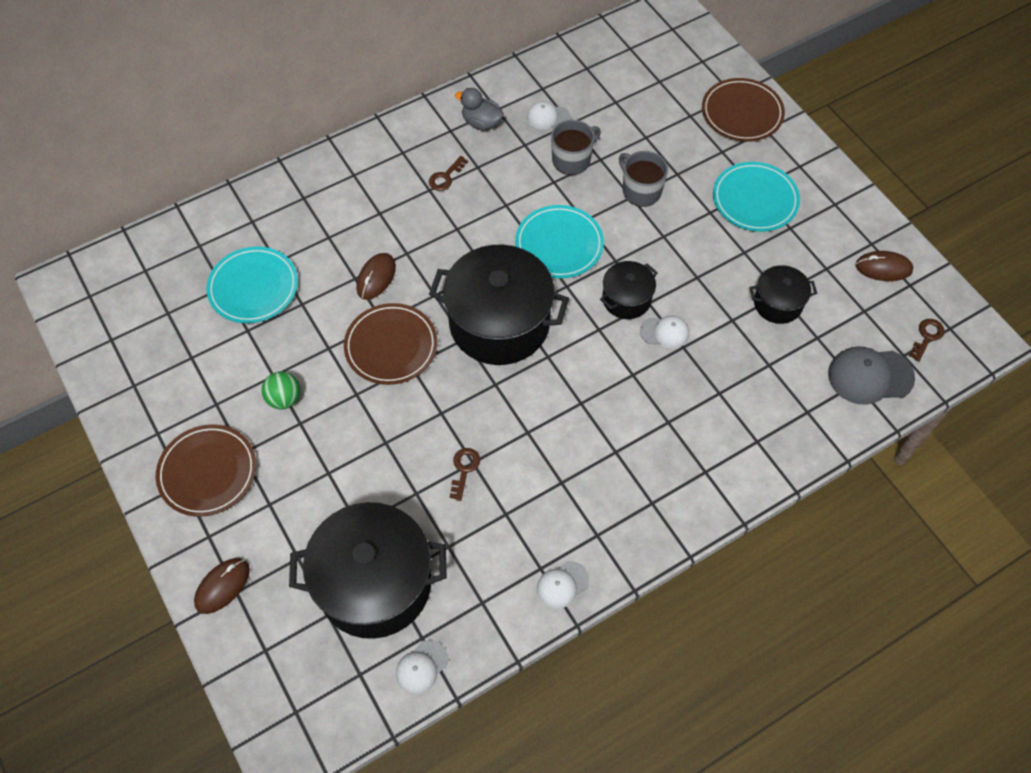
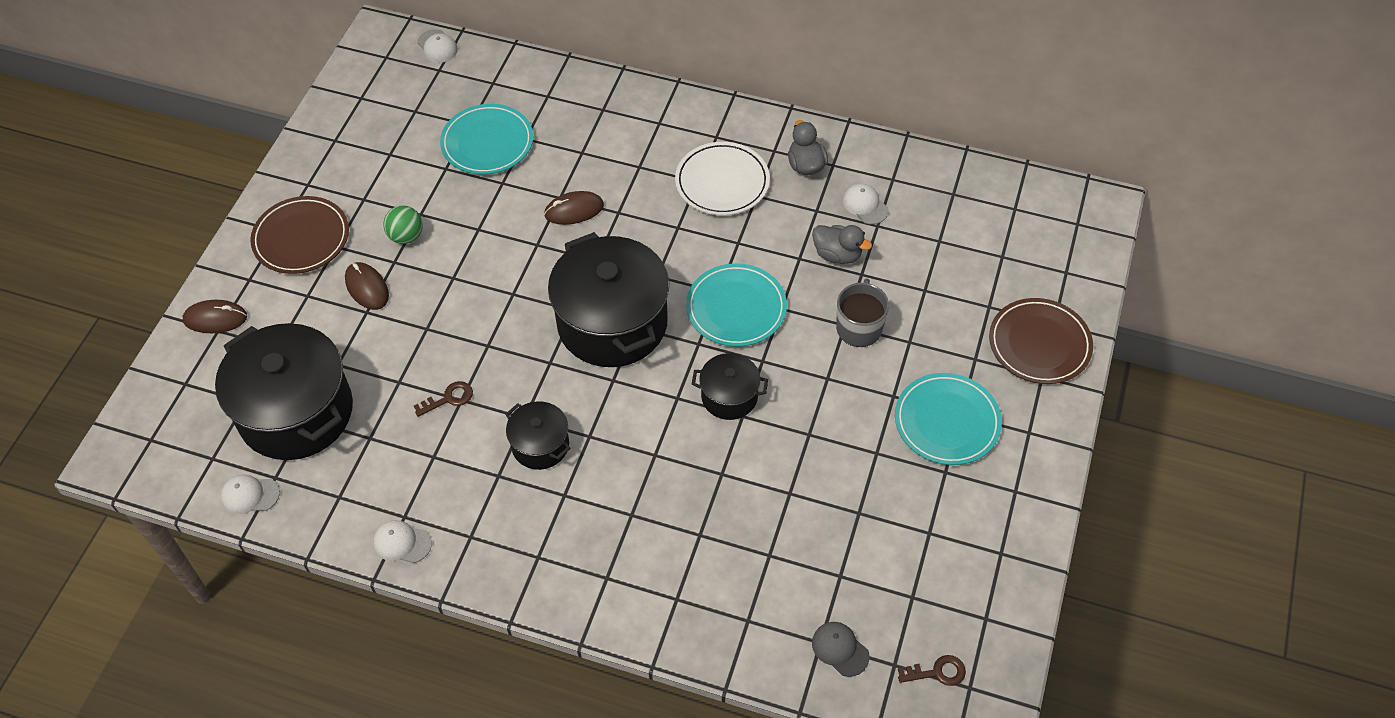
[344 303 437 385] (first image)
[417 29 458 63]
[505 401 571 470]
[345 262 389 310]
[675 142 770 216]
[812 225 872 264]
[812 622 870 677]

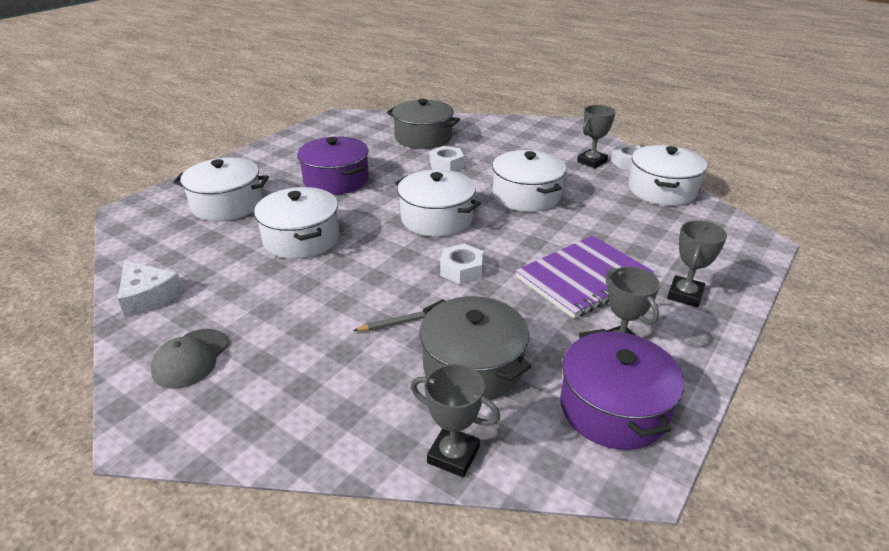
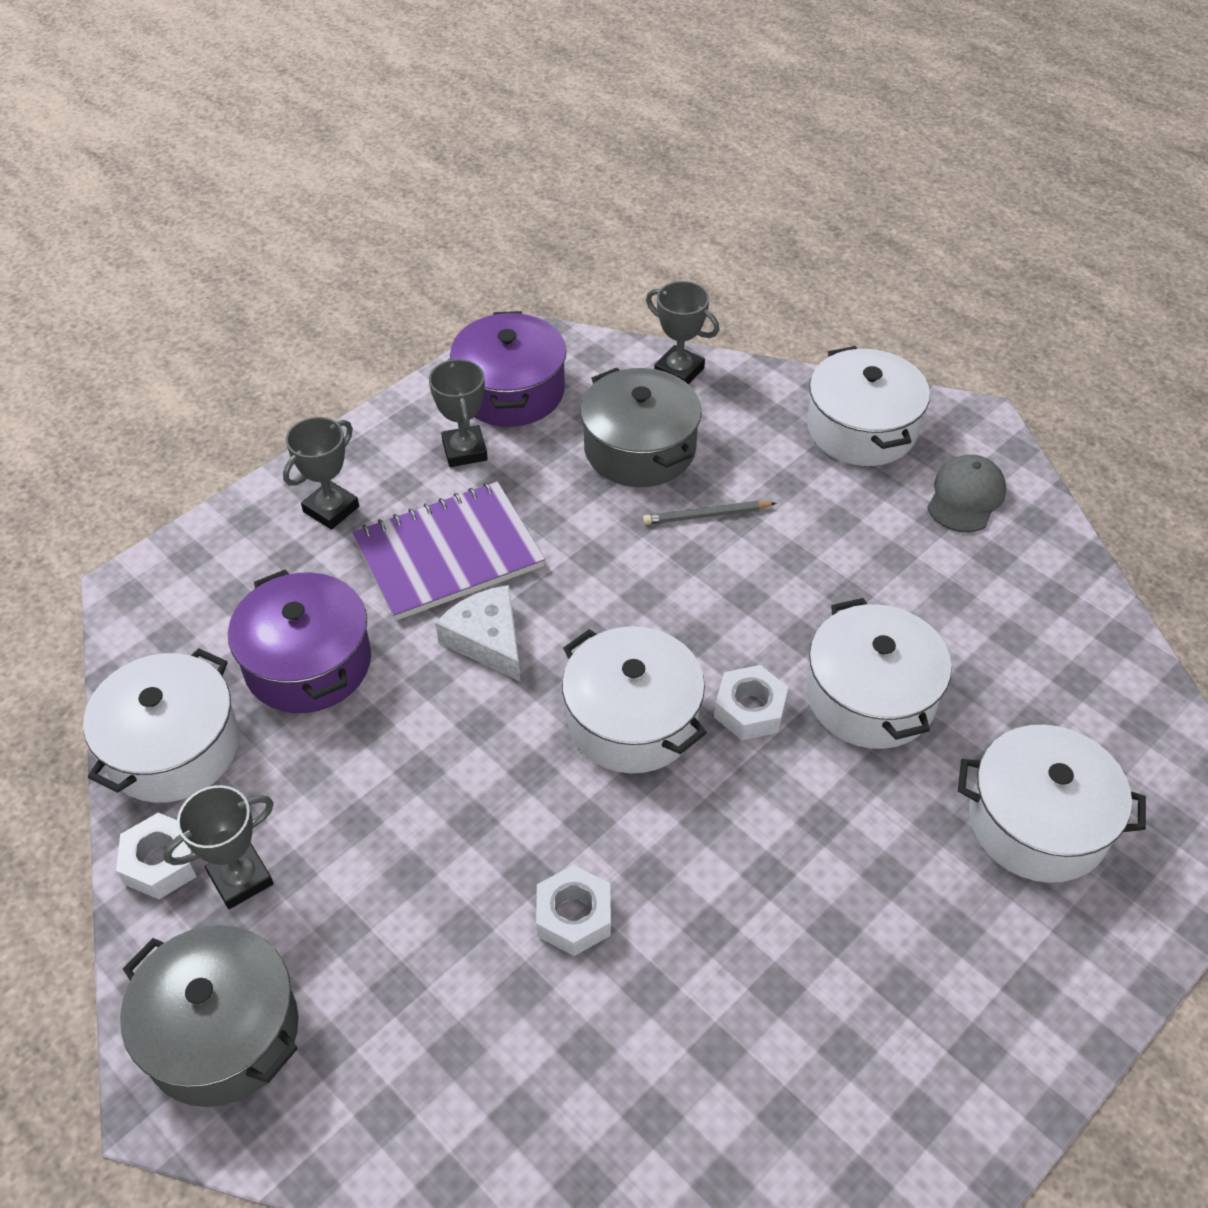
[435 585 521 682]
[228 570 371 713]
[120 925 298 1107]
[714 665 789 740]
[807 346 930 466]

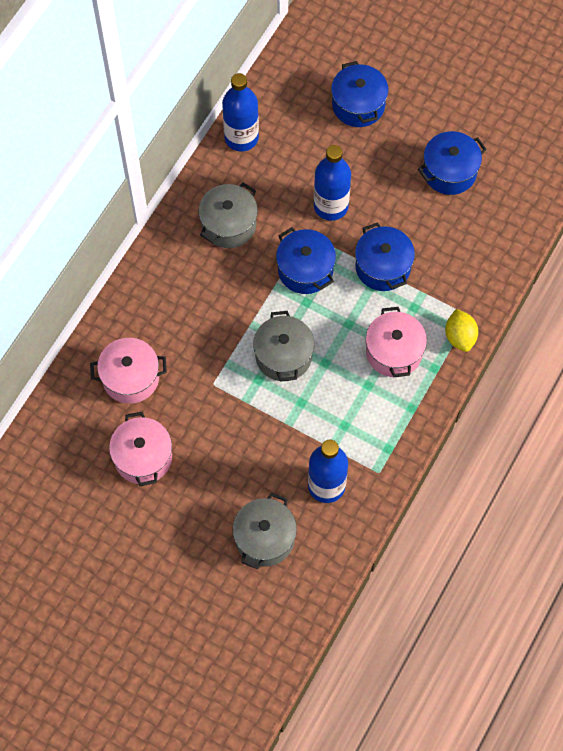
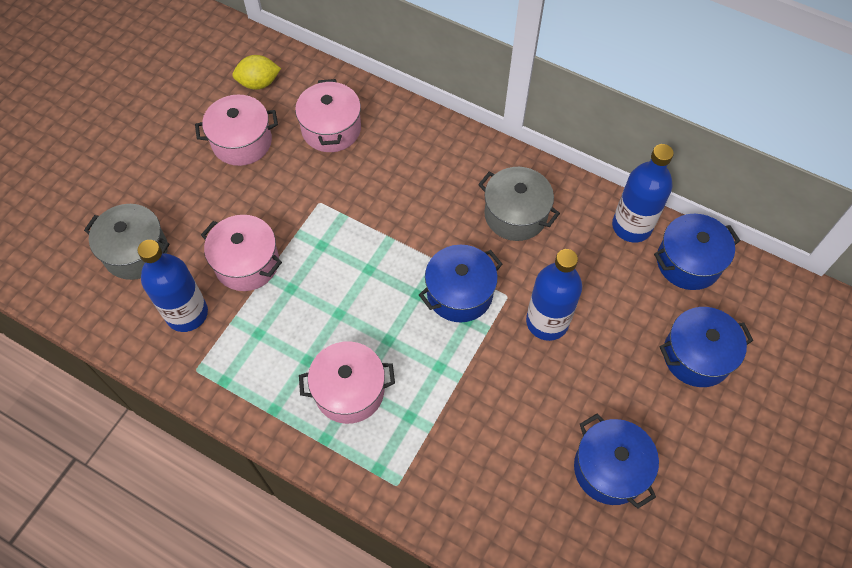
[253 311 314 382] (first image)
[201 215 282 291]
[654 214 740 290]
[232 55 281 90]

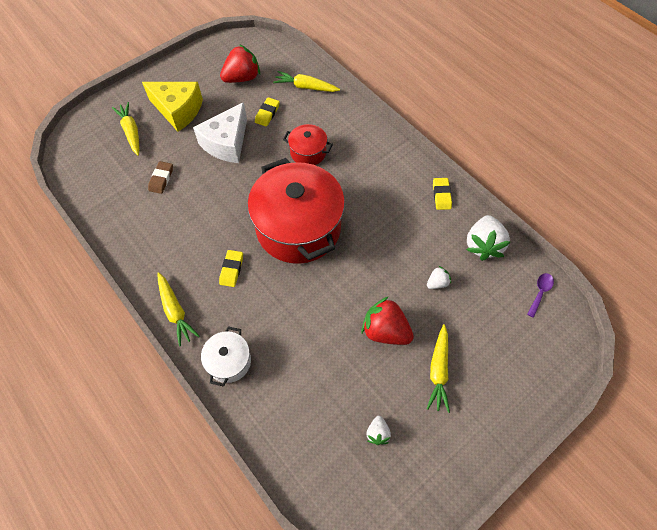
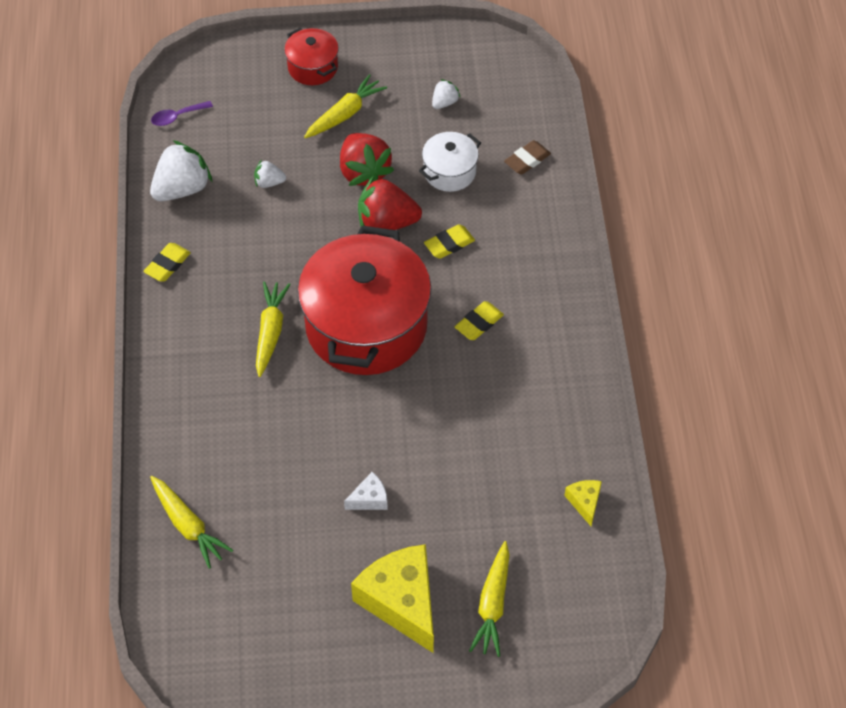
[564 480 602 526]
[504 140 551 175]
[256 281 291 377]
[419 132 481 192]
[358 176 422 230]
[424 225 475 259]
[284 28 339 85]
[344 472 388 510]

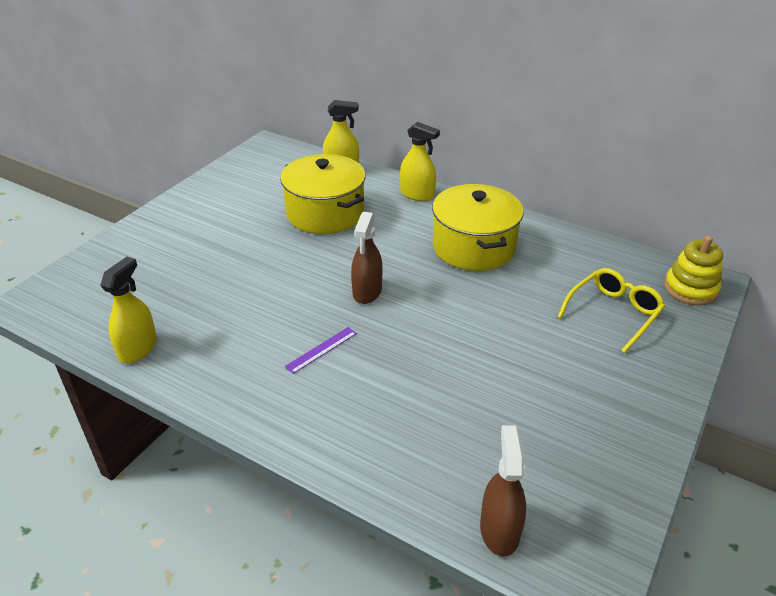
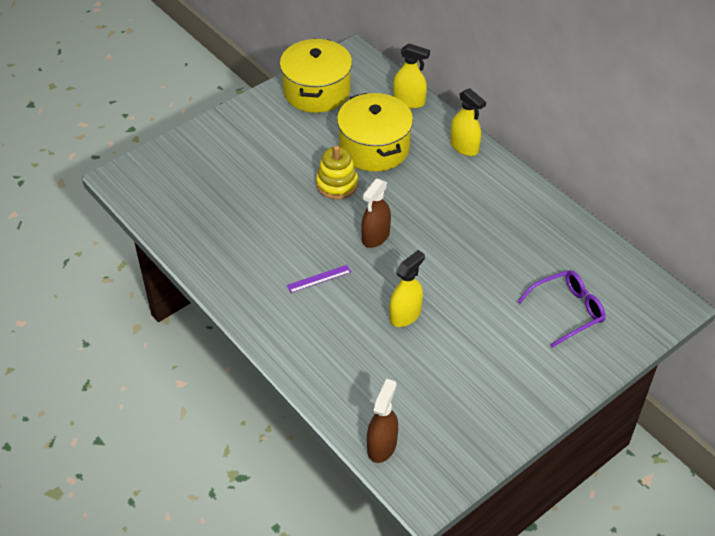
[389 250 425 327]
[280 39 352 113]
[316 146 358 199]
[517 270 605 348]

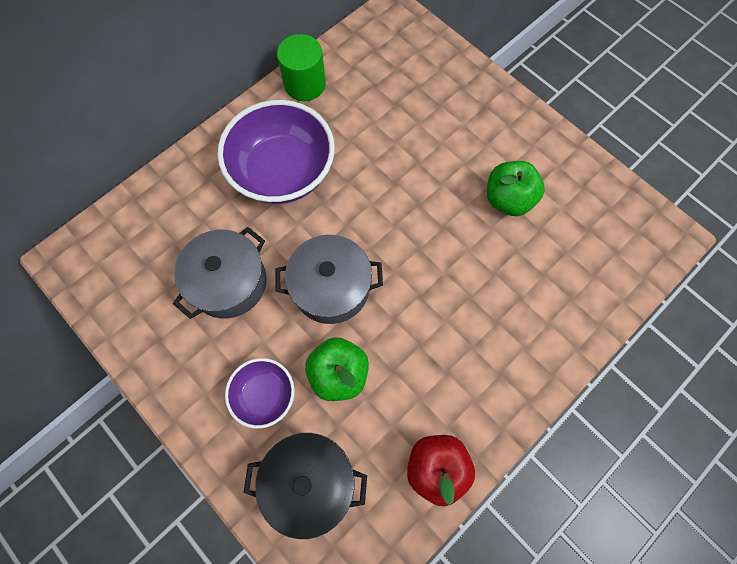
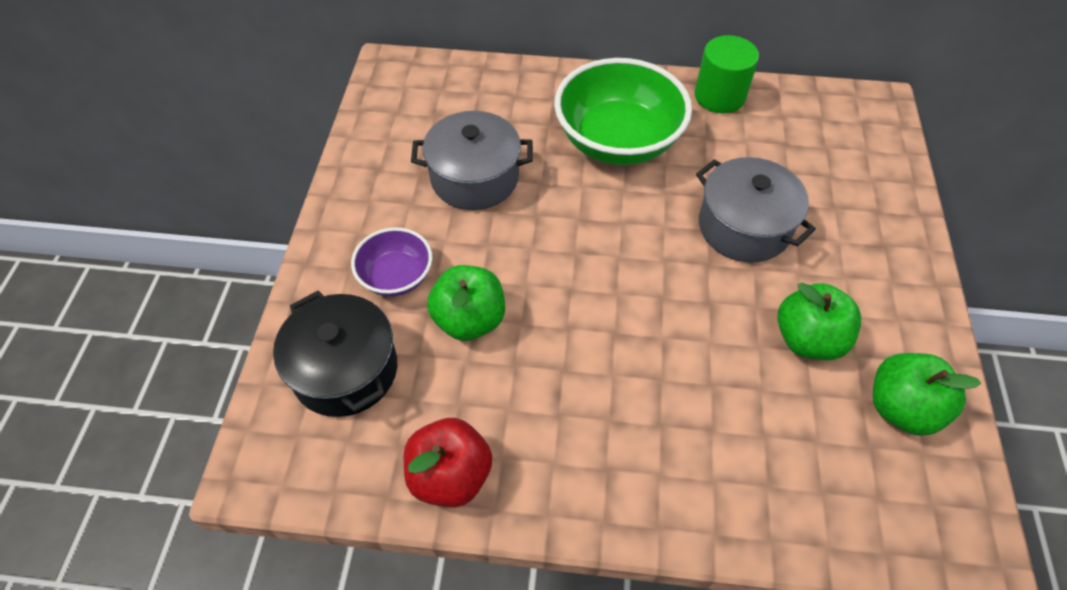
[873 353 981 436]
[696 157 816 263]
[554 58 692 165]

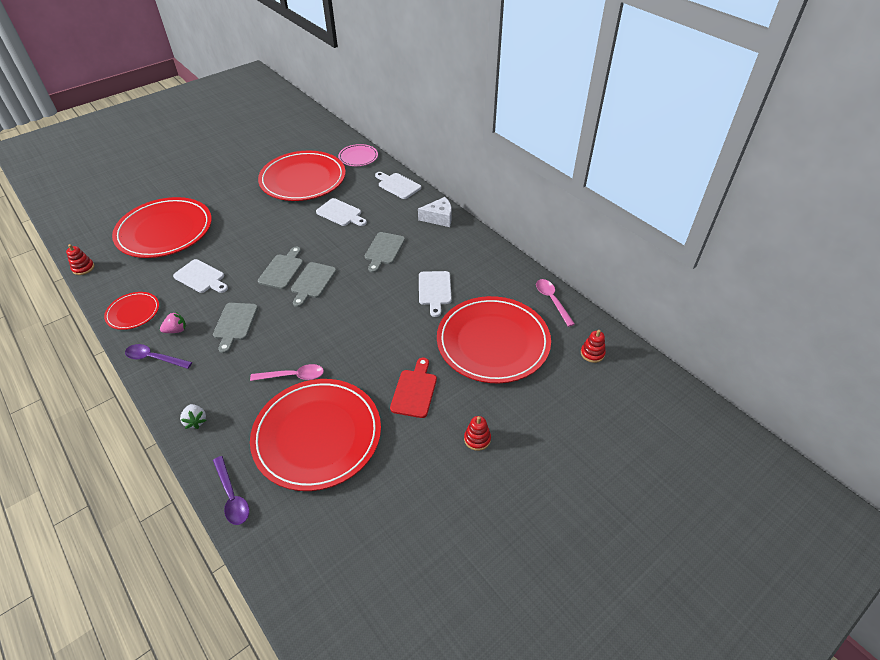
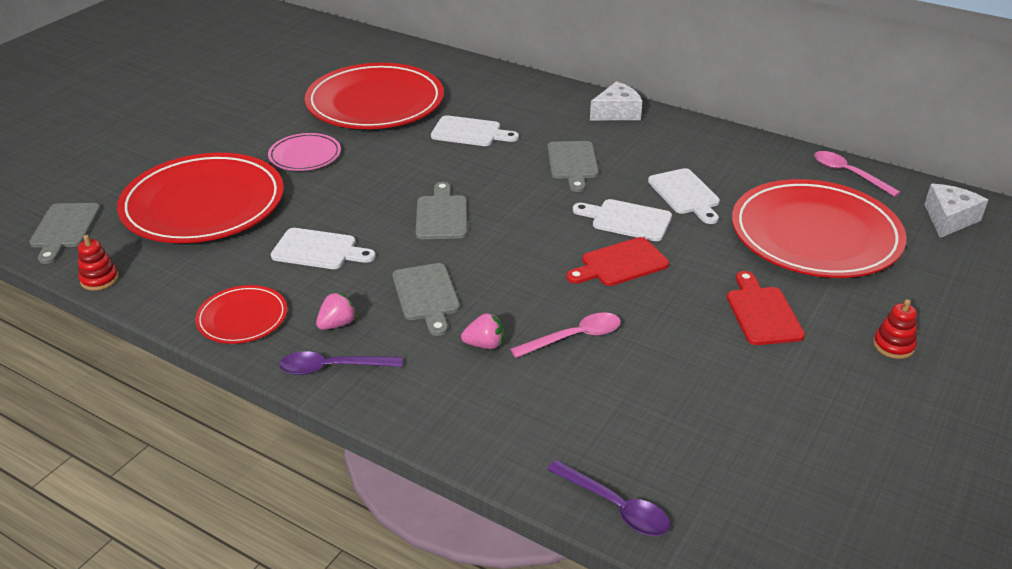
[180 404 207 429] (first image)
[250 379 381 491] (first image)
[461 312 504 349]
[566 237 669 286]
[29 203 101 264]
[268 133 341 171]
[573 199 672 241]
[924 184 988 238]

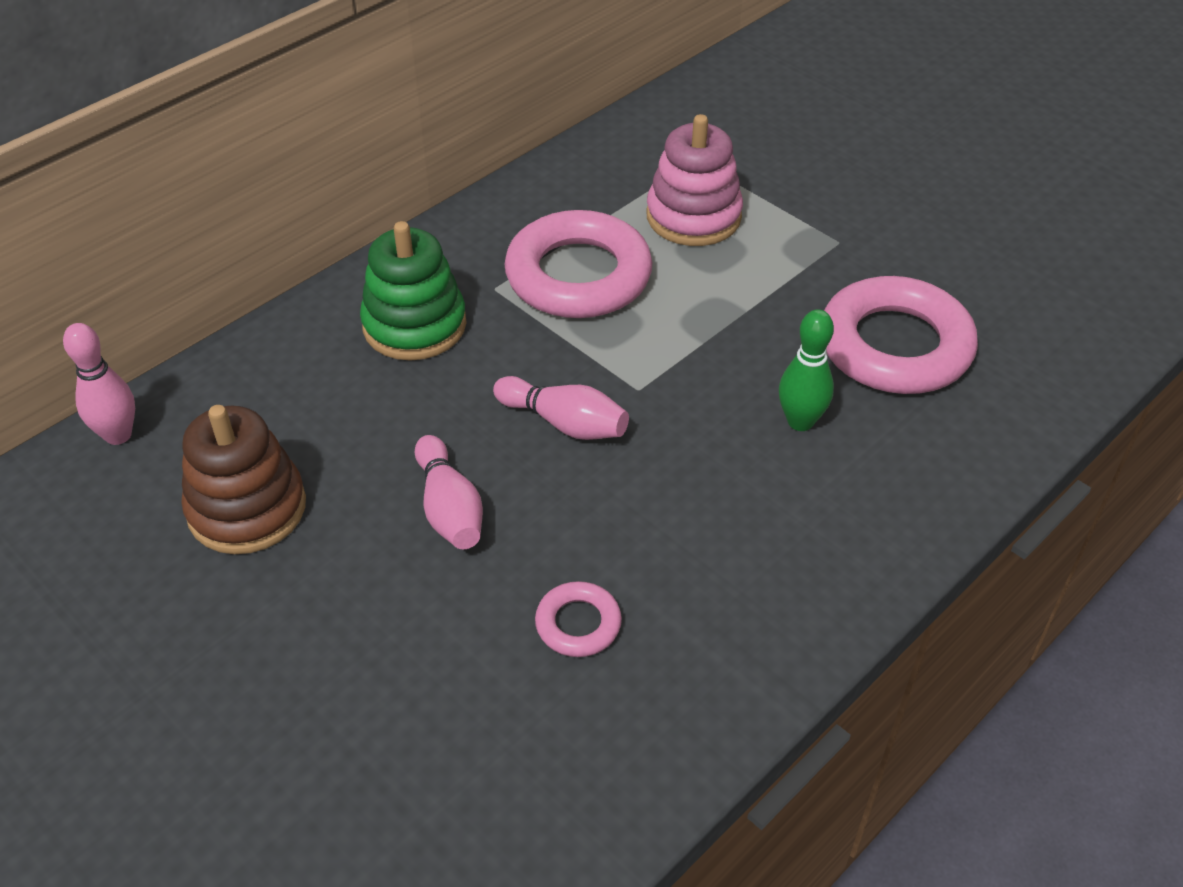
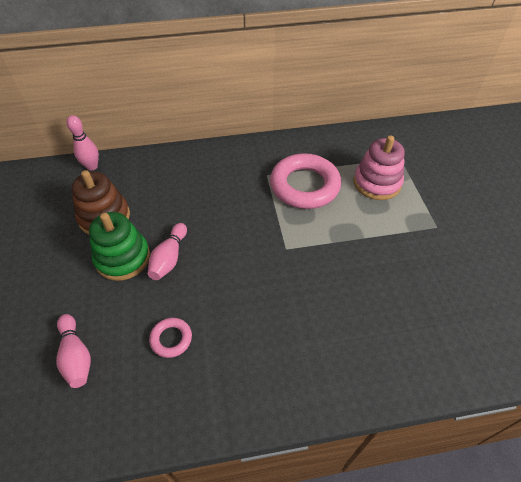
[779 310 834 431] (first image)
[824 276 978 394] (first image)
[89 212 150 281]
[56 314 91 388]

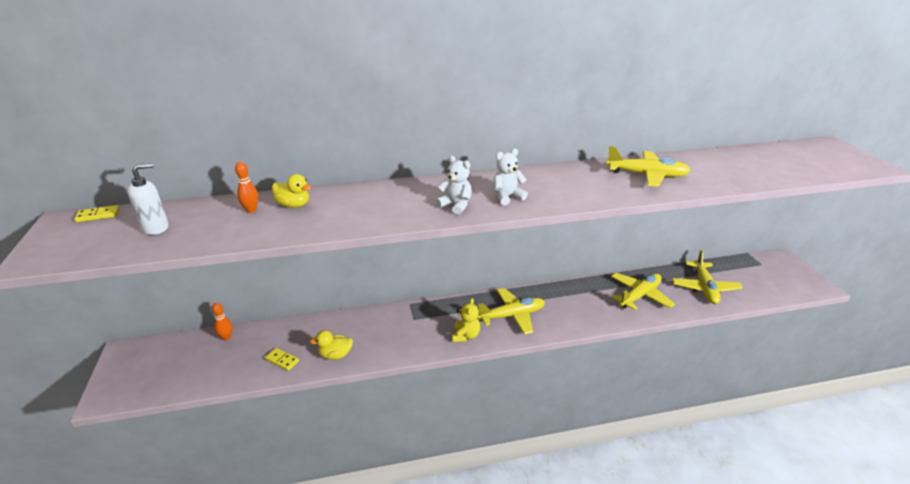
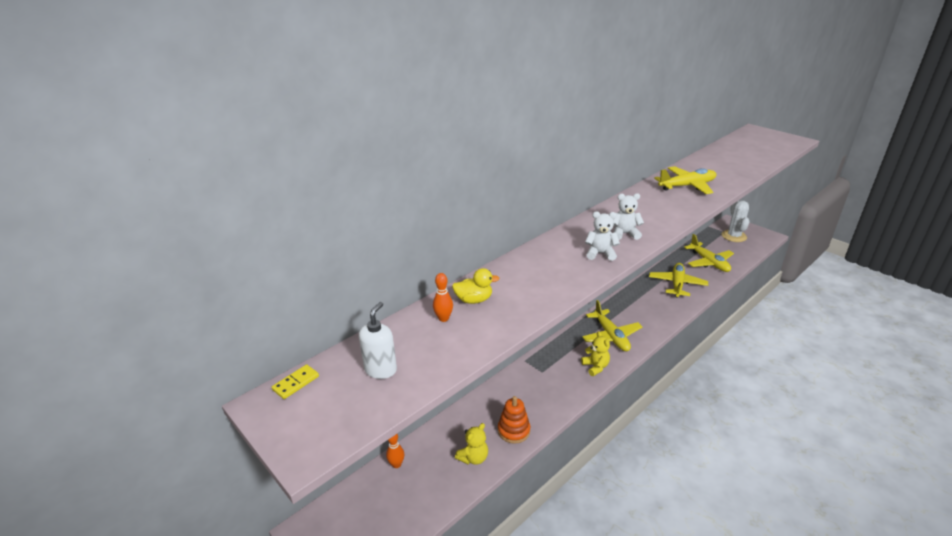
[722 200 750 242]
[455 423 488 465]
[498 396 530 444]
[582 300 642 351]
[613 193 644 240]

